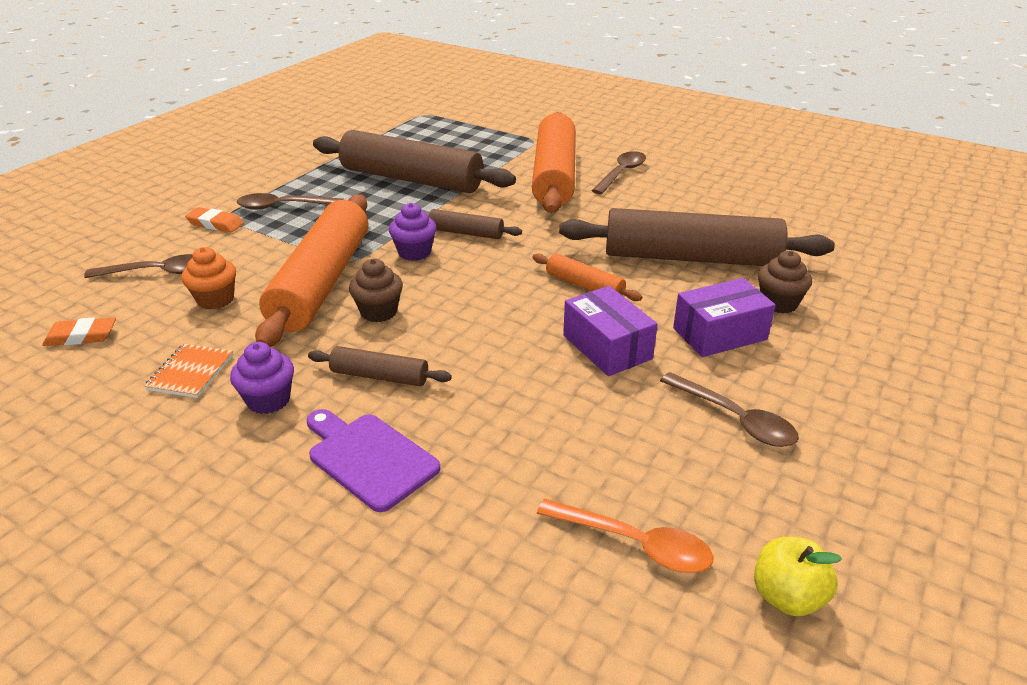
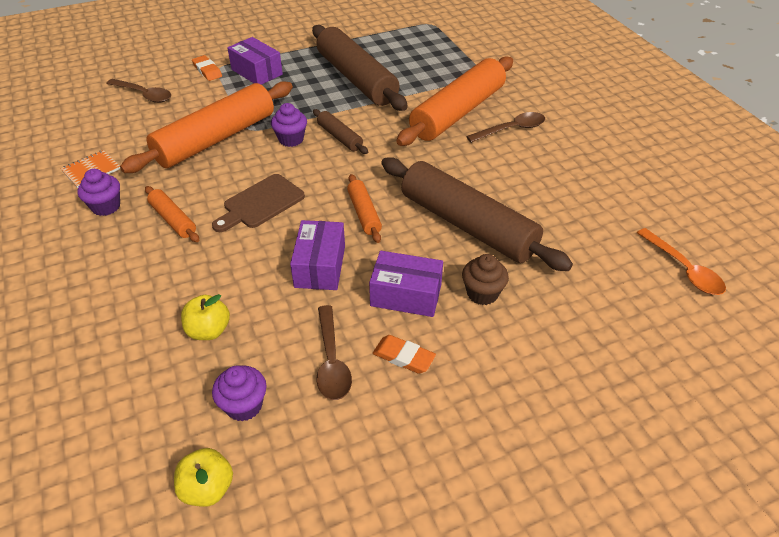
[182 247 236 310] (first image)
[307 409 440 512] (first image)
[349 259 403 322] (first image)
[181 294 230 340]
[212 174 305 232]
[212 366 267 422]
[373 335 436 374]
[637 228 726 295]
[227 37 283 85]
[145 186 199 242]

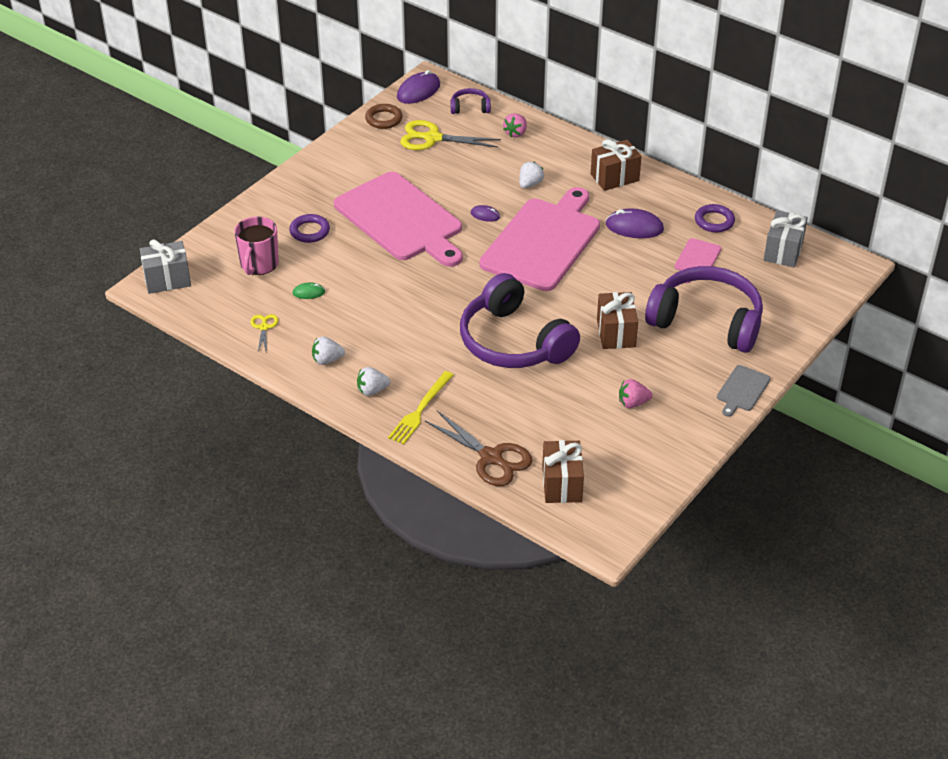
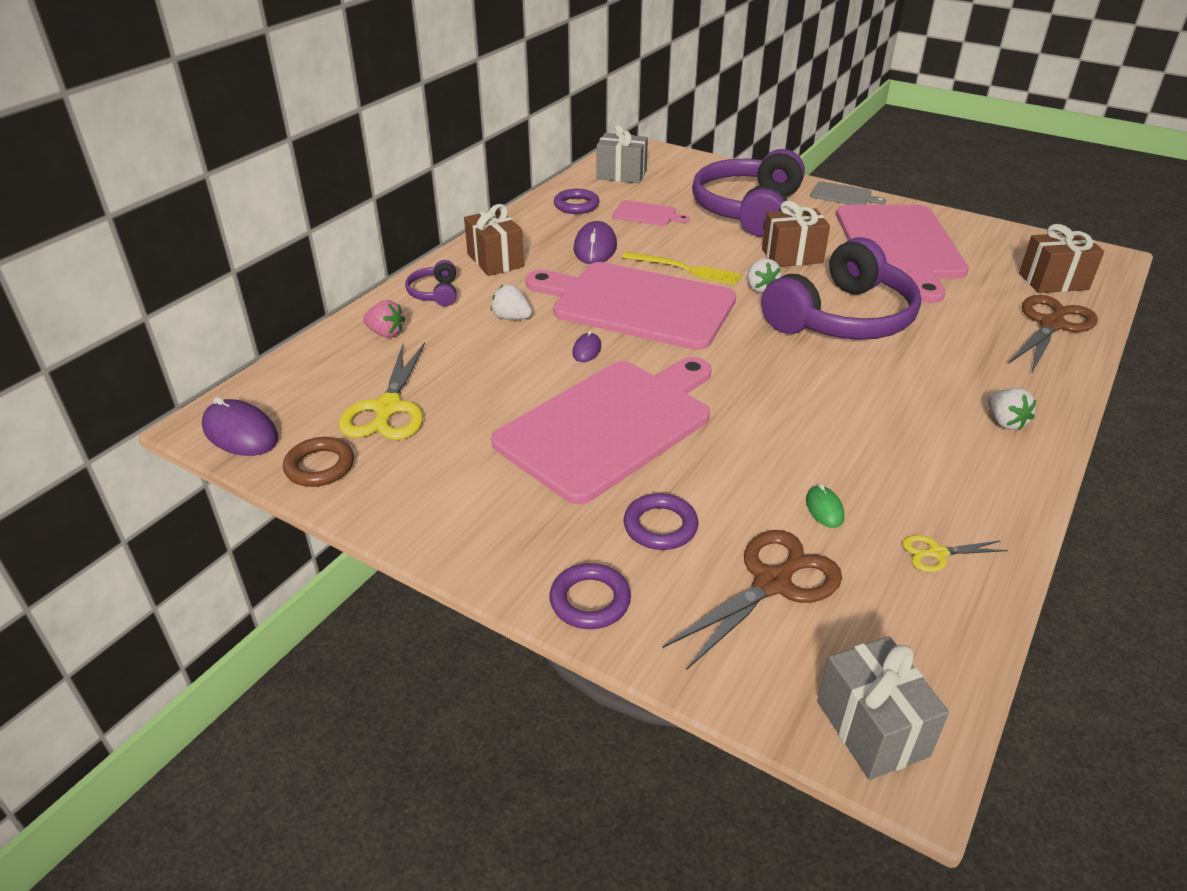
[549 563 631 629]
[747 259 781 293]
[622 252 742 285]
[405 260 457 306]
[662 530 842 670]
[836 205 969 303]

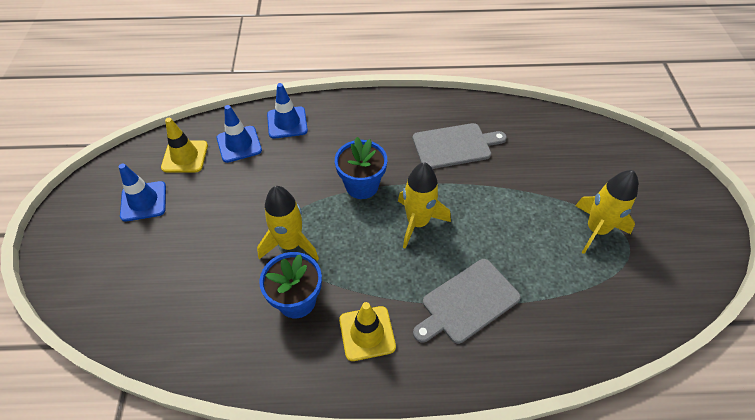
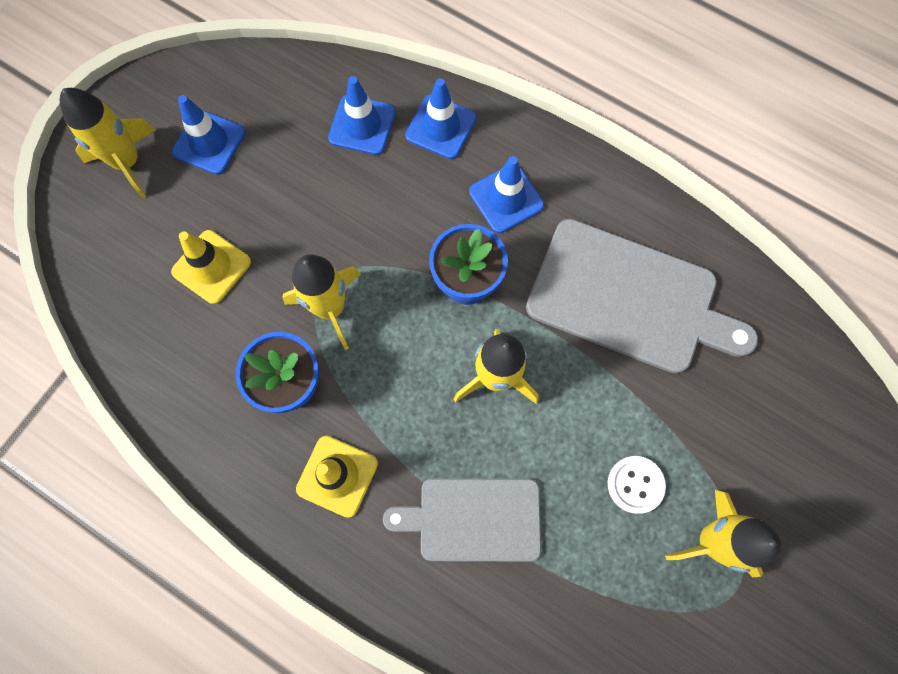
[60 88 156 198]
[469 156 544 233]
[608 456 666 514]
[171 230 251 304]
[526 219 758 374]

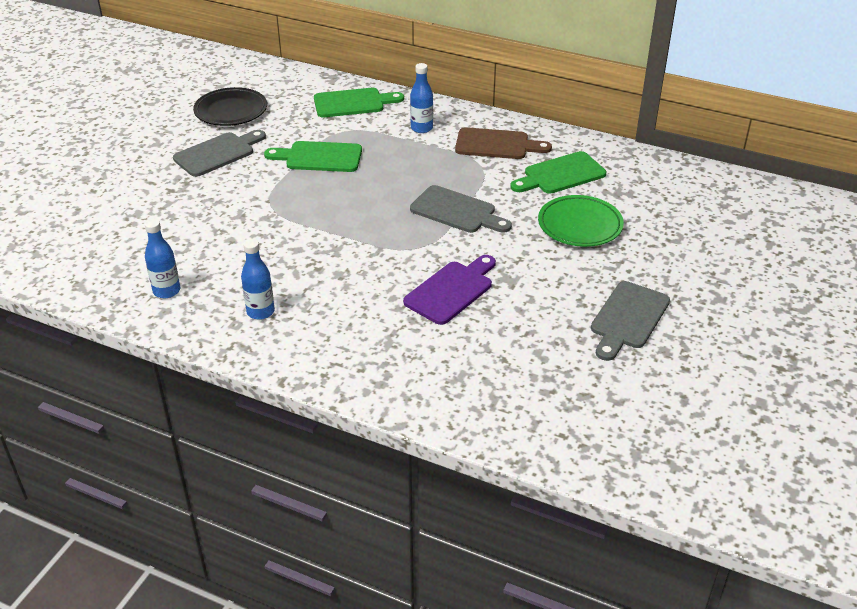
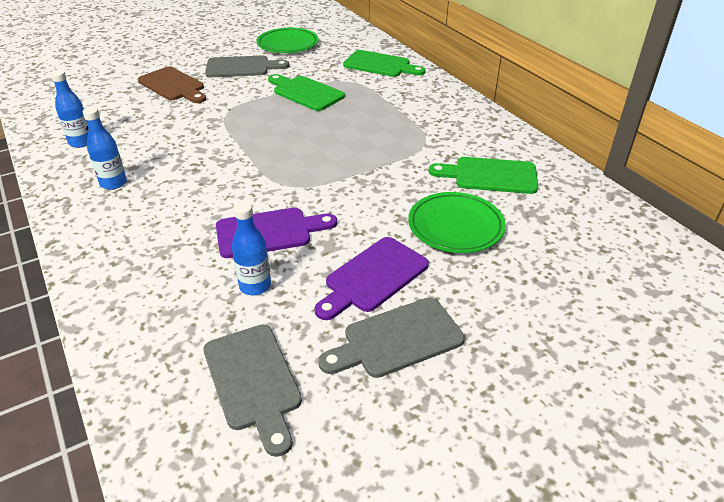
[314 237 429 320]
[232 202 271 295]
[203 325 302 457]
[138 67 206 103]
[257 28 319 53]

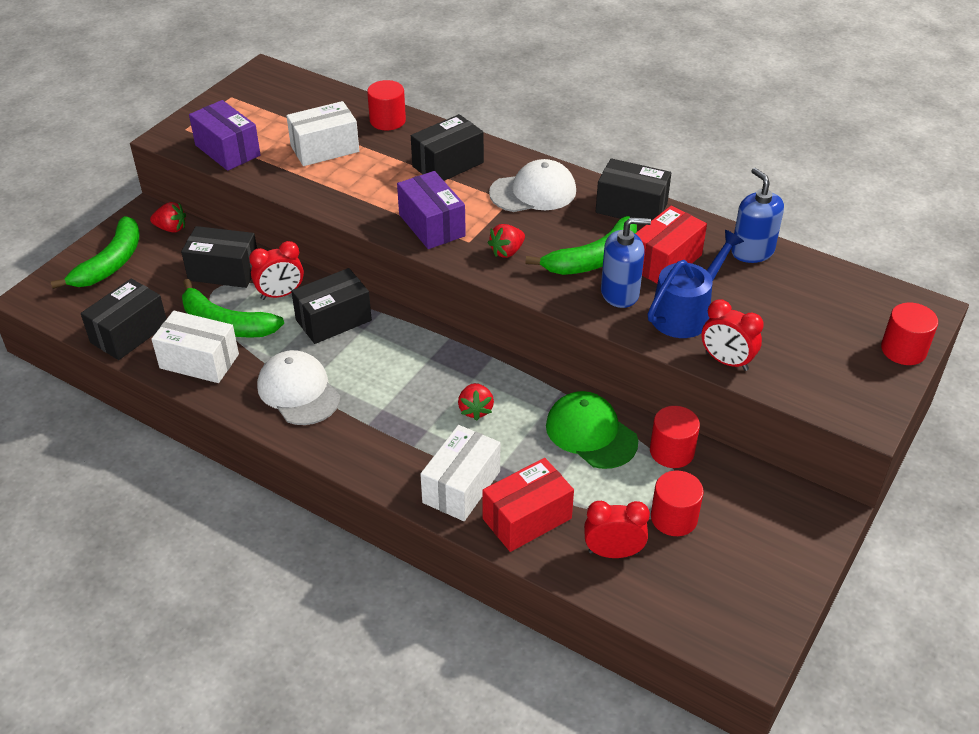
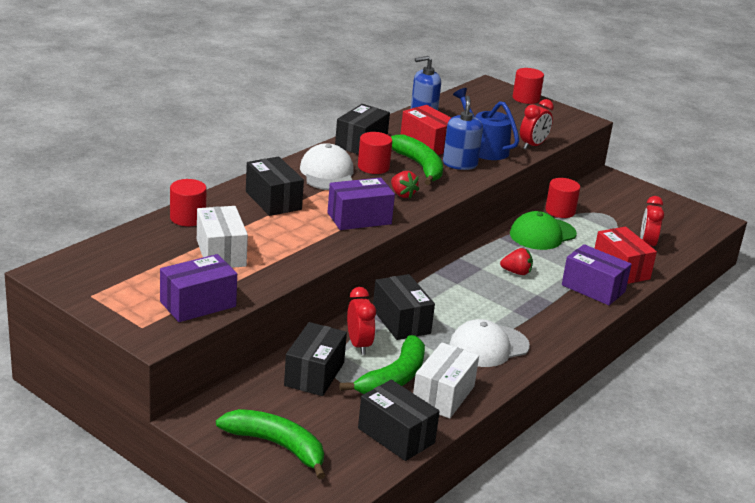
[150 202 186 233] (first image)
[358 132 392 174]
[562 244 632 305]

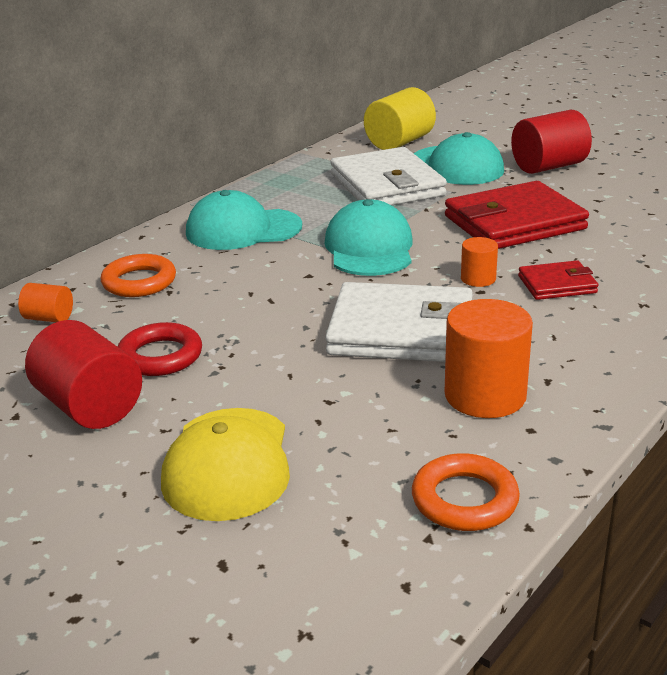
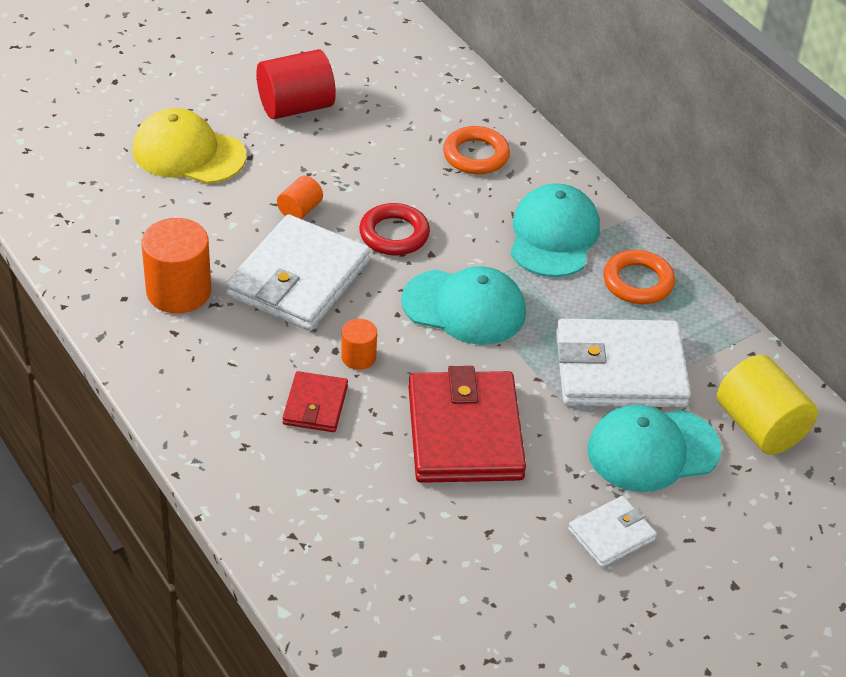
[277 176 323 219]
[359 203 430 256]
[603 250 675 304]
[568 496 657 567]

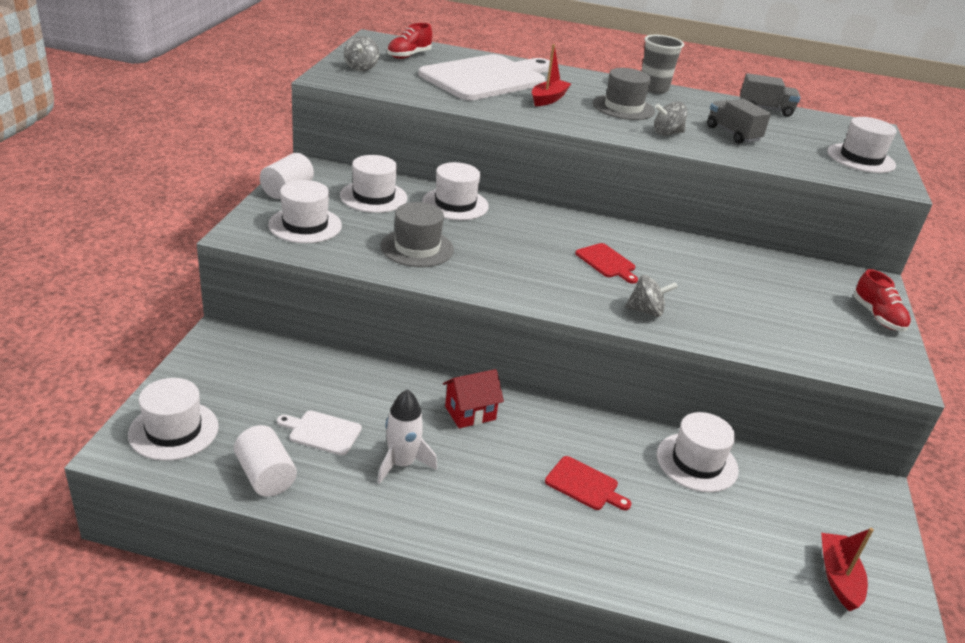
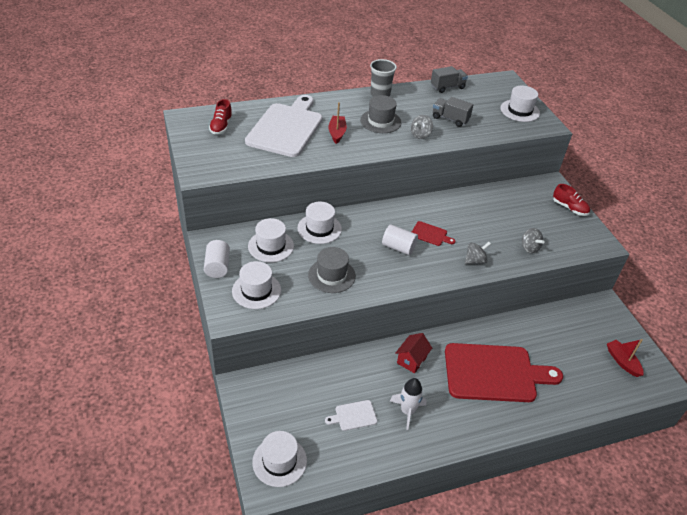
[657 412 739 492] (first image)
[382 225 418 255]
[521 228 545 254]
[445 343 563 402]

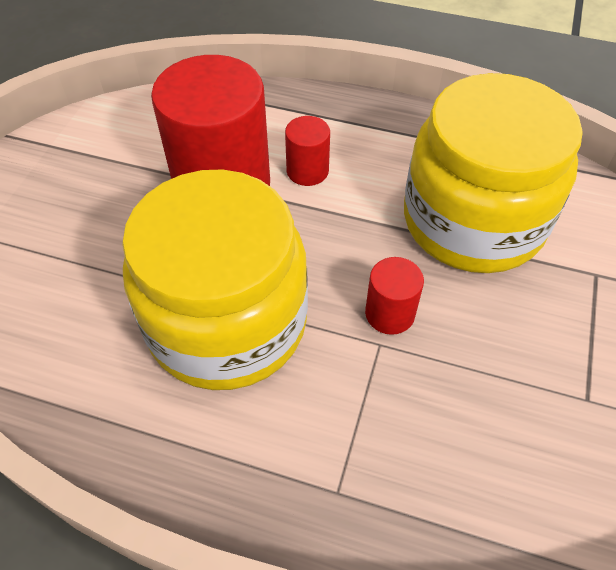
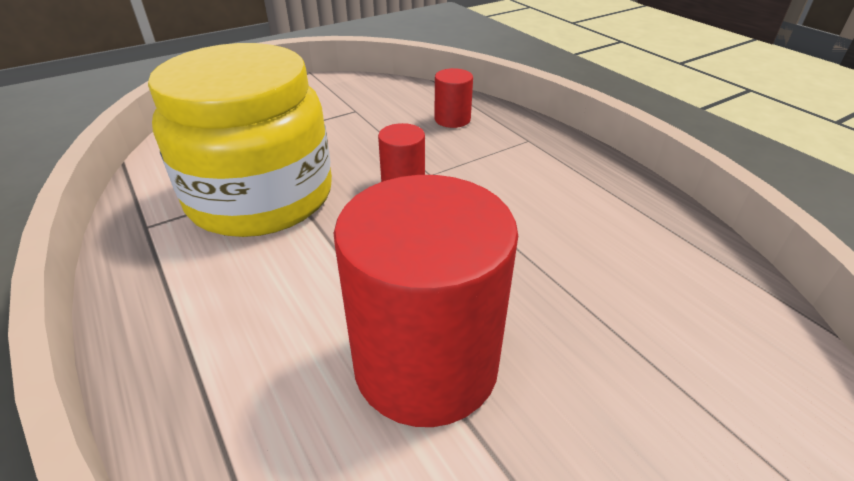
[122 169 308 390] (first image)
[434 68 473 128]

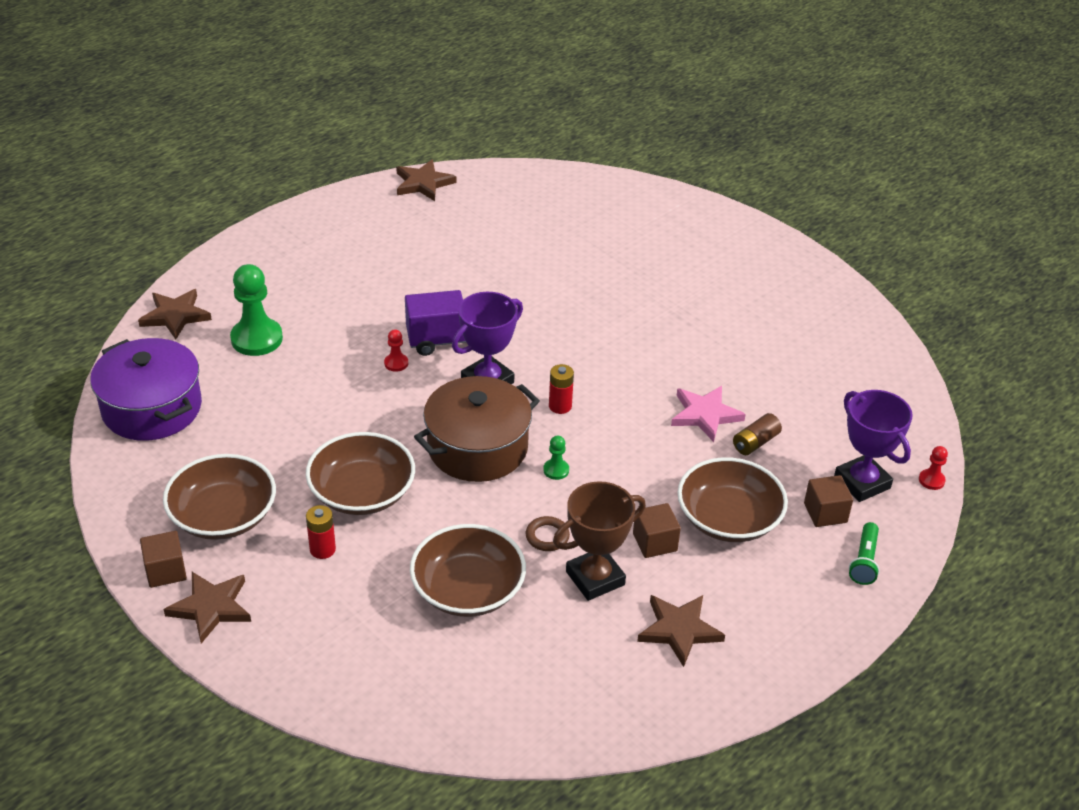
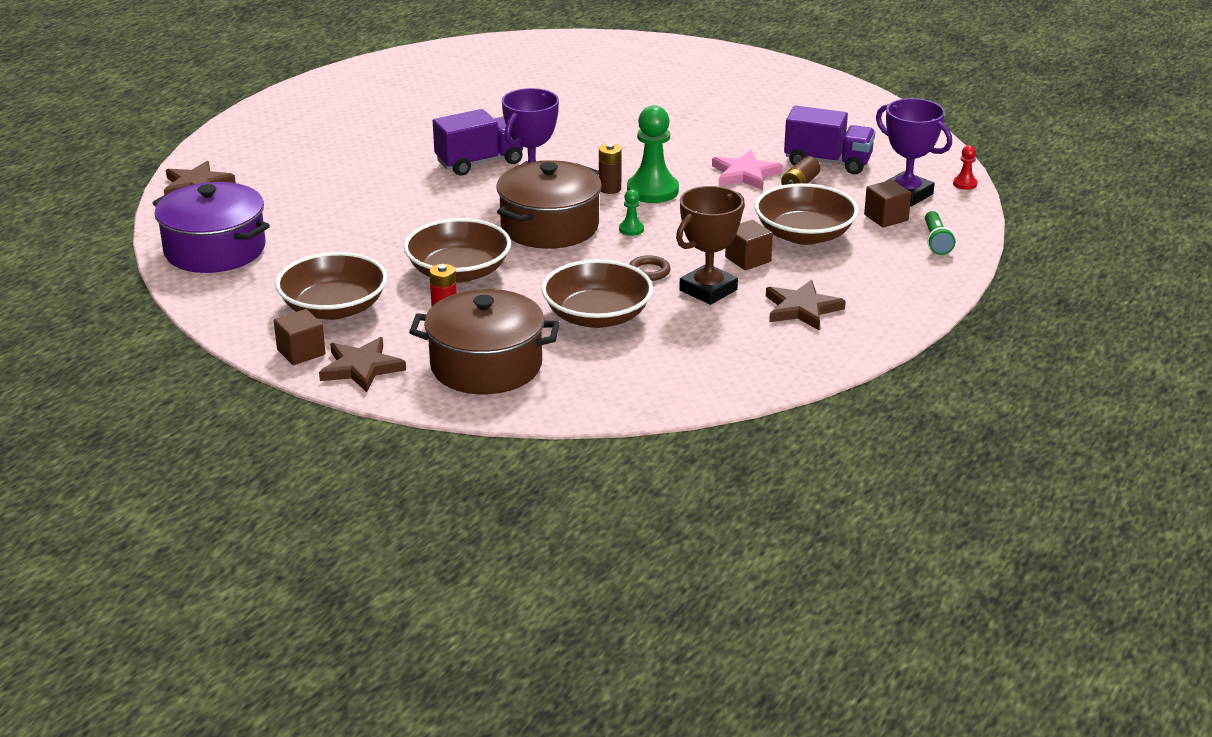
[384 329 408 372] (first image)
[396 159 457 201] (first image)
[409 289 560 394]
[784 106 875 174]
[627 105 679 203]
[599 144 622 194]

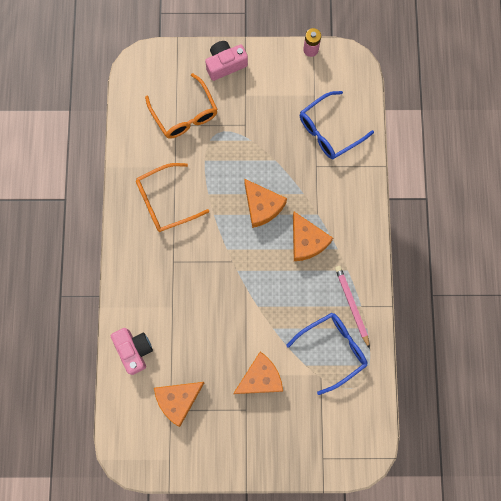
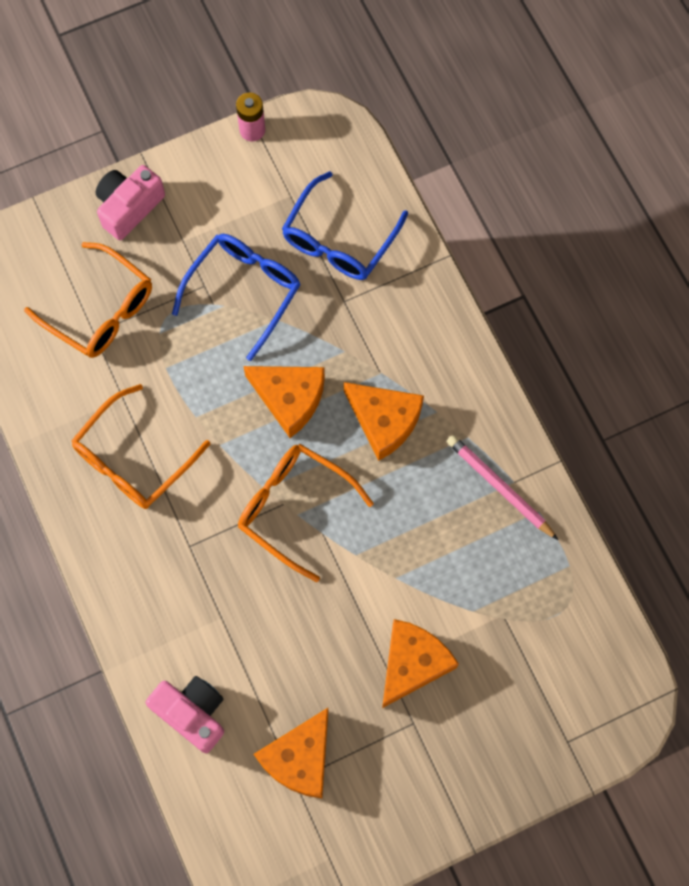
[238 444 374 582]
[172 234 301 361]

